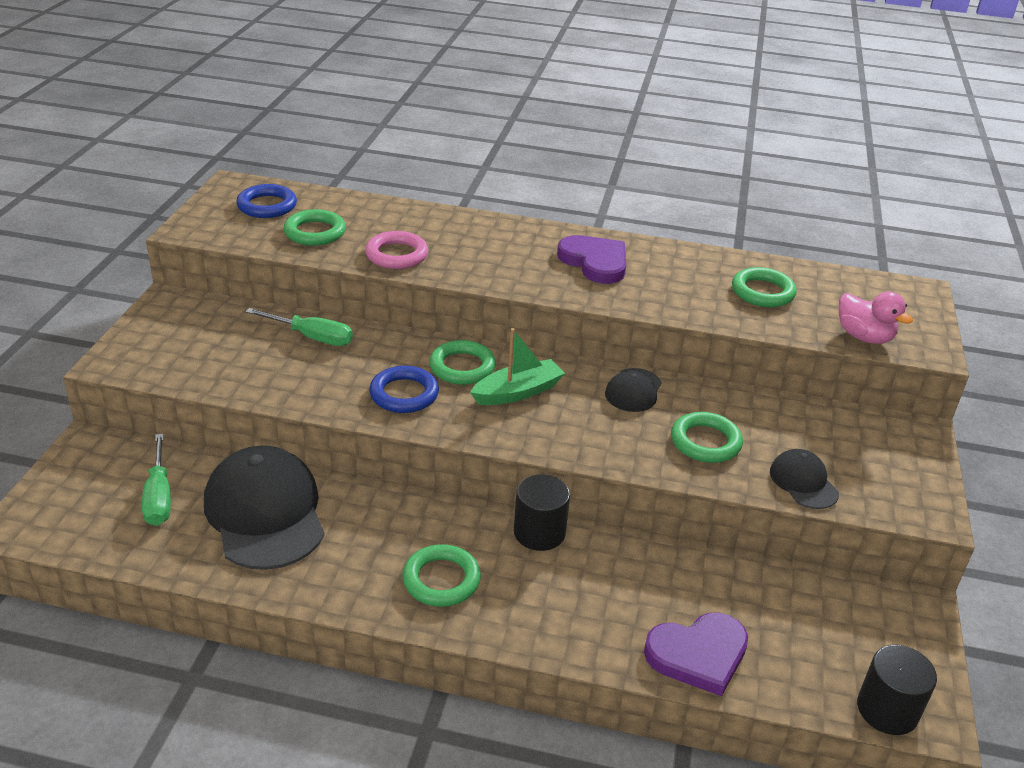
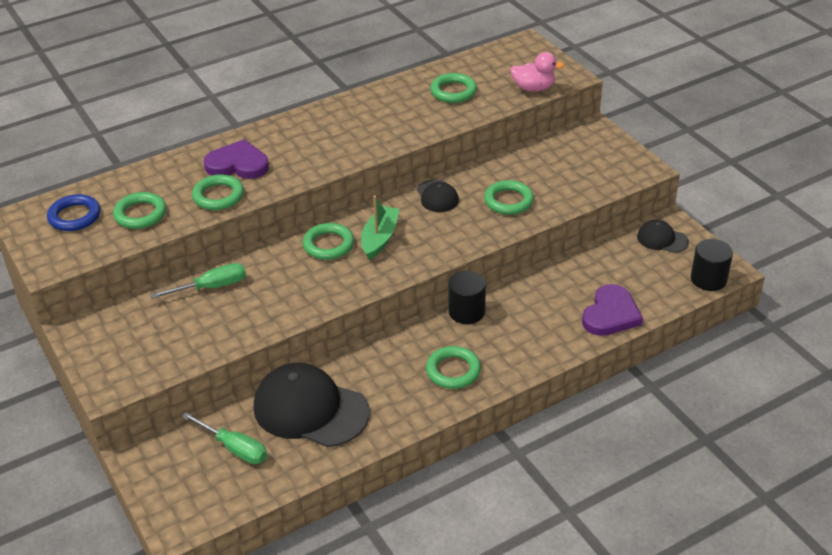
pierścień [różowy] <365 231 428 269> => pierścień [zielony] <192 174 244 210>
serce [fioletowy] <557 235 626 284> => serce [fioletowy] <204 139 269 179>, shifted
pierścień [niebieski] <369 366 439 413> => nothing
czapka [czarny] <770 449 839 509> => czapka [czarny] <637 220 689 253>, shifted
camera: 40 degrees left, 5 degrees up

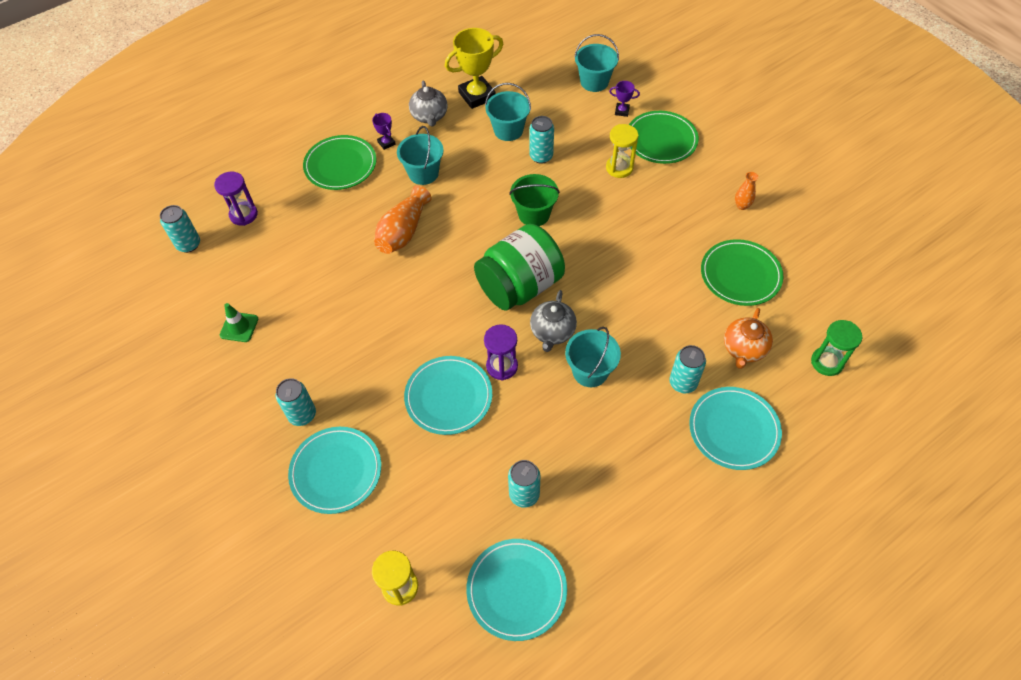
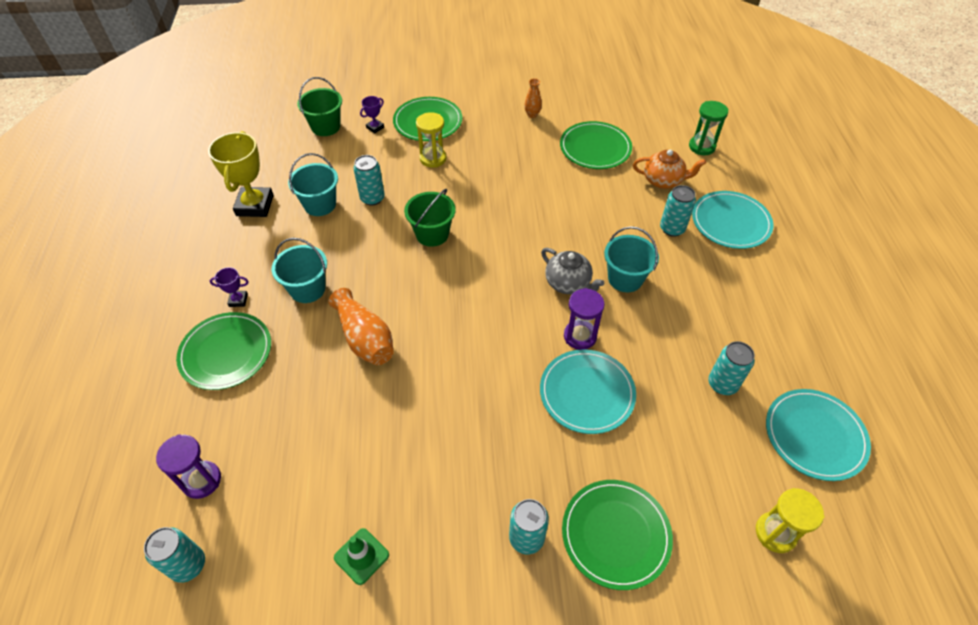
wiadro [turkusowy] <574 34 619 92> => wiadro [zielony] <297 77 342 136>
imbryk [szary] <409 81 448 127> => nothing
słoik [zielony] <474 224 565 311> => nothing
imbryk [pomarańczowy] <724 308 773 369> => imbryk [pomarańczowy] <633 150 706 189>, 45 degrees counterclockwise
talerz [turkusowy] <288 427 381 514> => talerz [zielony] <562 480 673 590>
camera: 60 degrees left, 5 degrees down

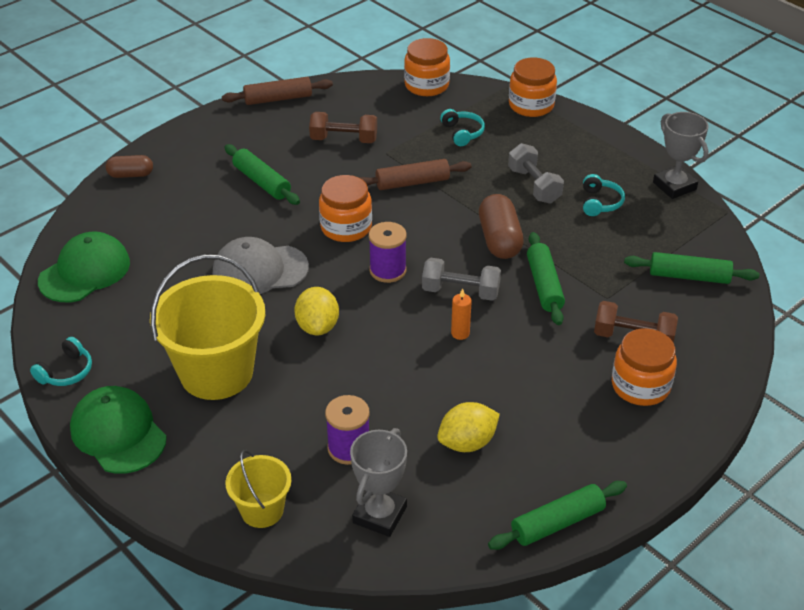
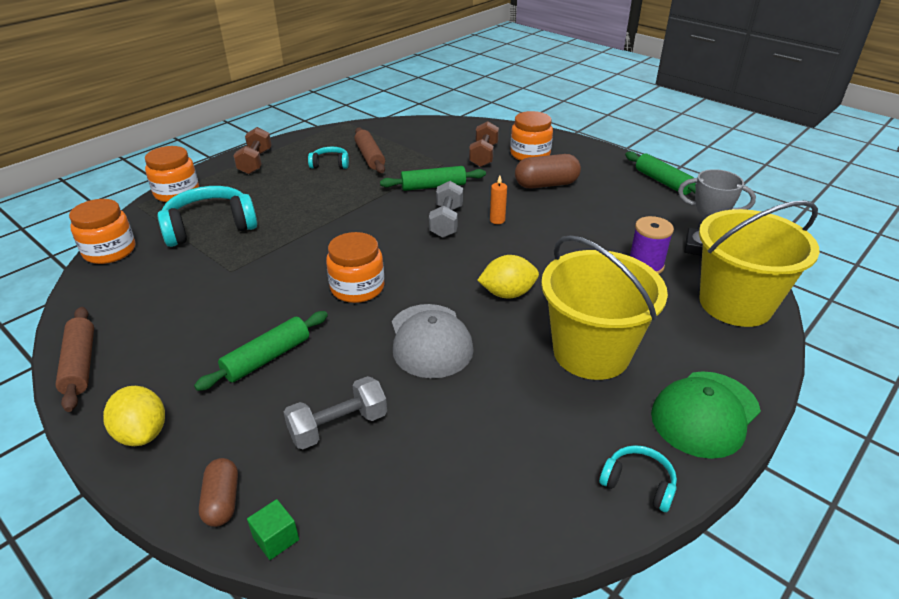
słuchawki [turkusowy] <440 109 485 146> => słuchawki [turkusowy] <157 186 257 247>, x1.96
hantel [brązowy] <309 112 377 143> => hantel [brązowy] <233 127 272 174>, shifted
puchar [szary] <653 112 708 199> => nothing
hantel [szary] <508 143 564 204> => hantel [szary] <284 376 387 449>, shifted
wałek do ciasta [brązowy] <359 159 472 190> => wałek do ciasta [brązowy] <355 127 385 173>, shifted
kapsułka [brązowy] <479 194 524 259> => kapsułka [brązowy] <515 154 581 188>, shifted
szpulka [fioletowy] <369 222 407 283> => nothing
czapka [zielony] <38 232 130 302> => nothing
wałek do ciasta [zielony] <624 252 759 284> => nothing
cytryna [żółty] <437 402 500 452> => cytryna [żółty] <103 386 165 446>, shifted
wiadro [żółty] <225 450 291 528> => wiadro [żółty] <699 200 820 327>, x1.91
nothing => sześcian [zielony] <247 499 299 560>
camera: 95 degrees left, 5 degrees down

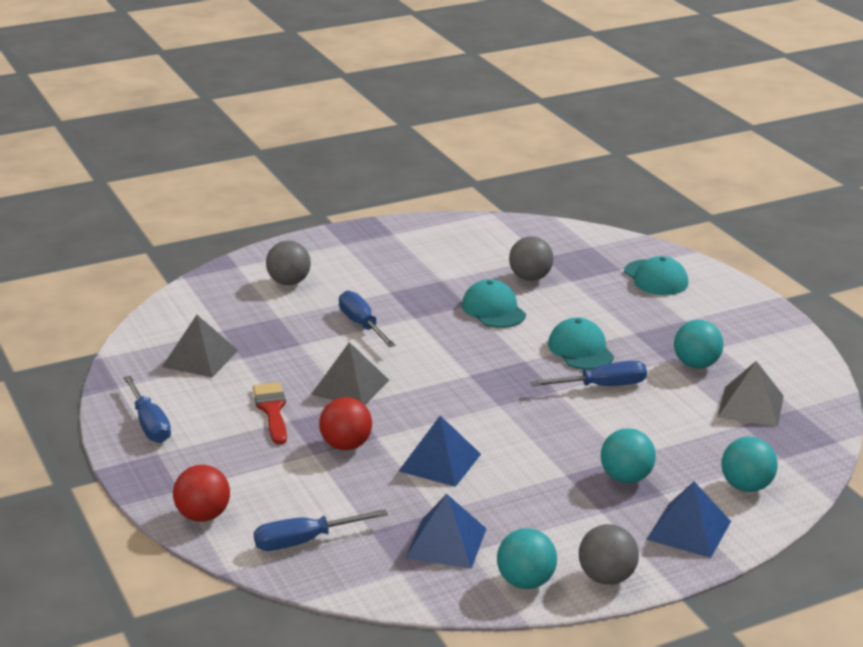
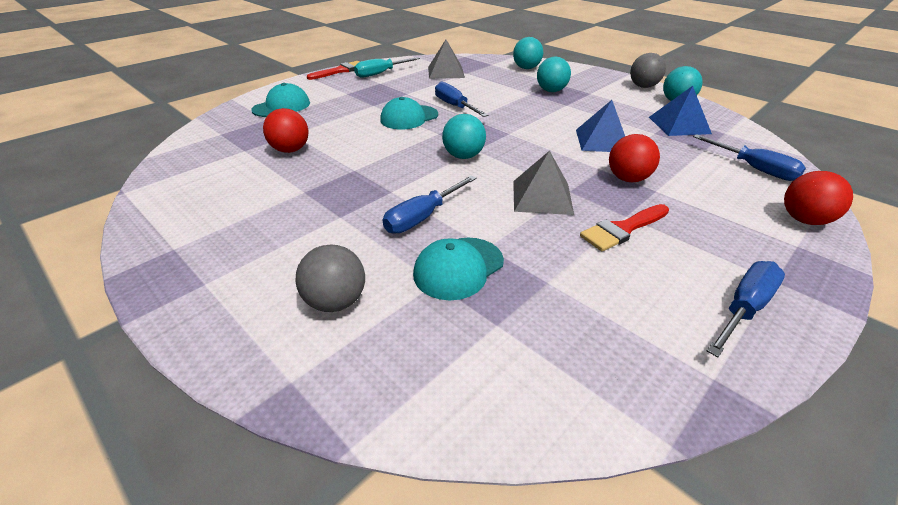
piłka [szary] <509 236 554 281> => piłka [czerwony] <263 108 309 153>
czapka [turkusowy] <462 279 526 328> => czapka [turkusowy] <413 238 504 300>, shifted
piramida [szary] <162 315 238 377> => nothing
piłka [turkusowy] <674 320 723 369> => piłka [turkusowy] <442 114 486 159>, shifted
piramida [niebieski] <646 481 731 558> => nothing
nothing => śrubokręt [turkusowy] <354 57 420 78>
nothing => pędzel [czerwony] <307 61 359 80>
camera: 110 degrees left, 10 degrees up

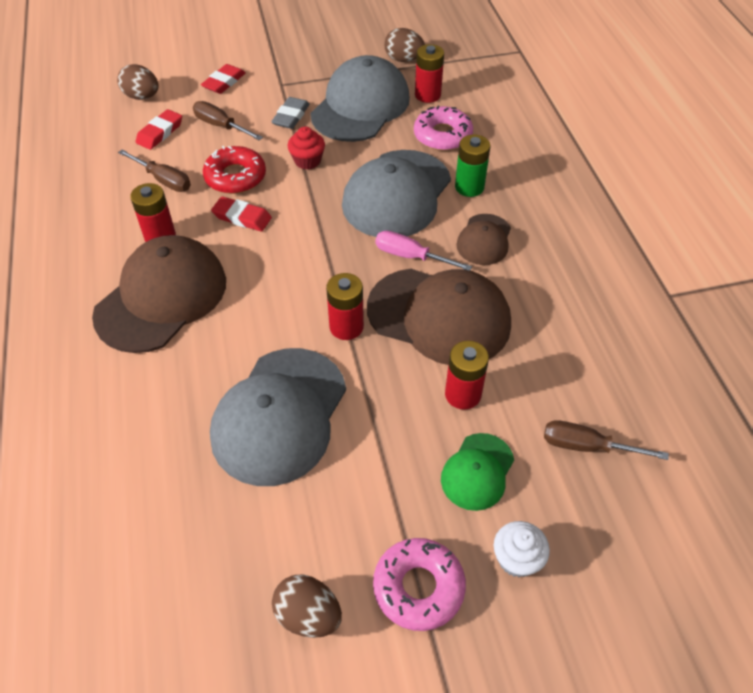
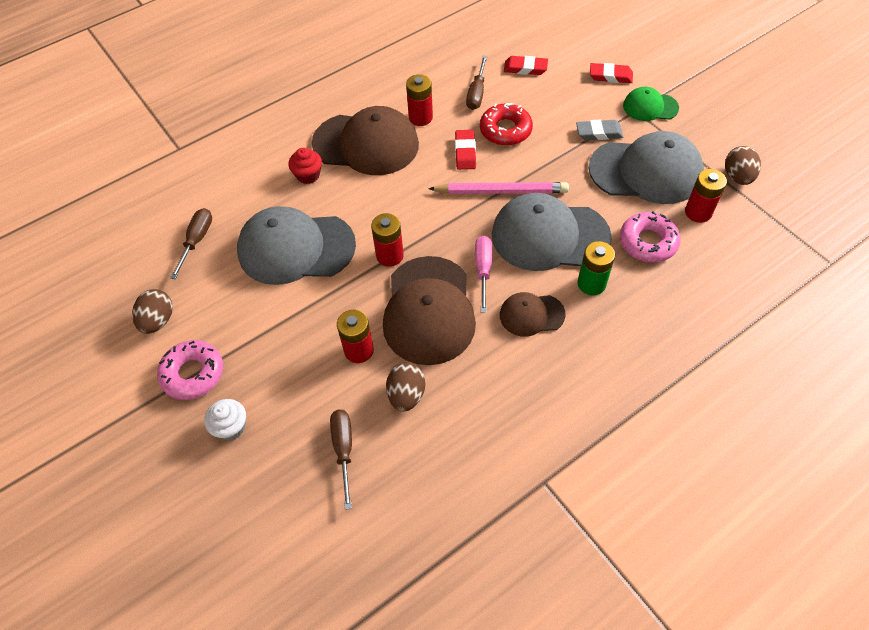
jajko [brązowy] <117 64 159 100> => jajko [brązowy] <386 362 425 412>, shifted
śrubokręt [brązowy] <193 101 263 140> => śrubokręt [brązowy] <170 208 212 279>, shifted
muffinka [czerwony] <288 127 325 169> => muffinka [czerwony] <288 148 322 184>, shifted
czapka [zielony] <441 433 514 511> => czapka [zielony] <623 87 679 121>, shifted
nothing => ołówek [różowy] <428 182 569 194>
camera: 70 degrees right, 5 degrees up

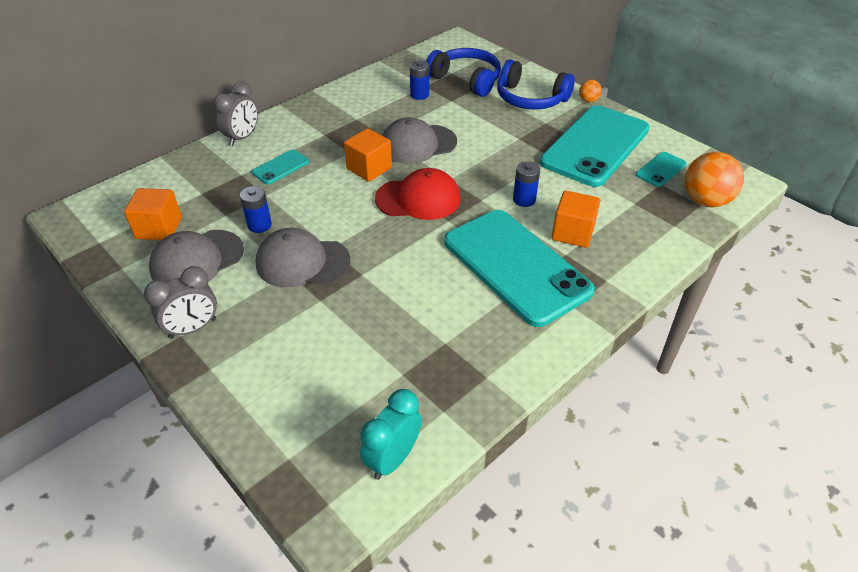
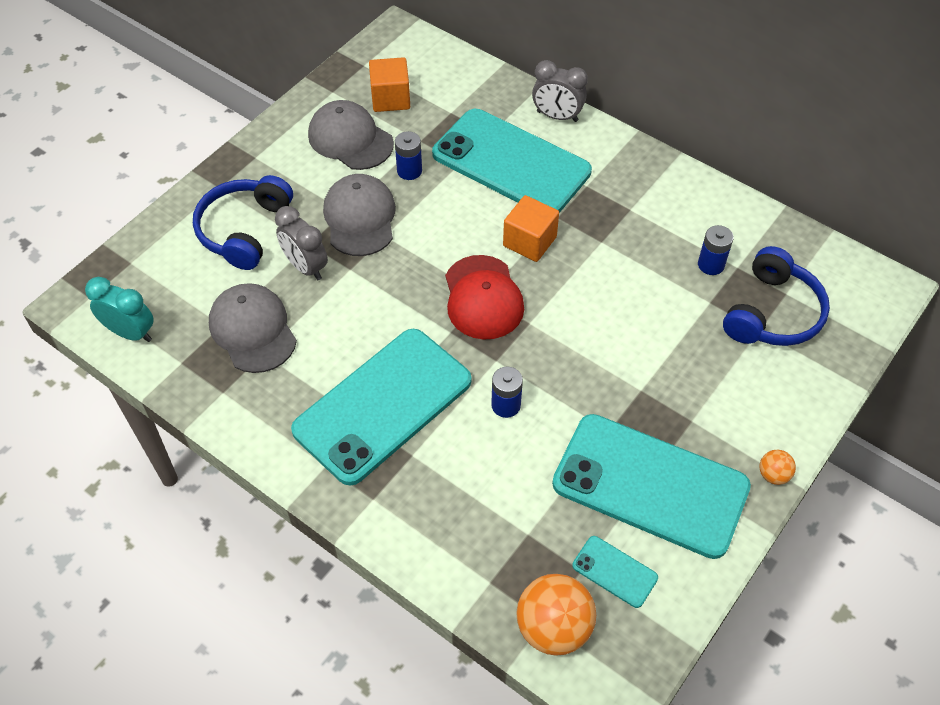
słuchawki [niebieski] <497 59 575 110> => słuchawki [niebieski] <193 175 293 270>, shifted
czapka [szary] <382 117 457 164> => czapka [szary] <209 283 297 373>, shifted
telefon [turkusowy] <252 149 309 184> => telefon [turkusowy] <432 109 592 213>, x2.40
sześcian [pomarańczowy] <552 190 601 248> => nothing
budzik [szary] <144 266 217 338> => budzik [szary] <275 206 328 280>, shifted
camera: 80 degrees right, 10 degrees up

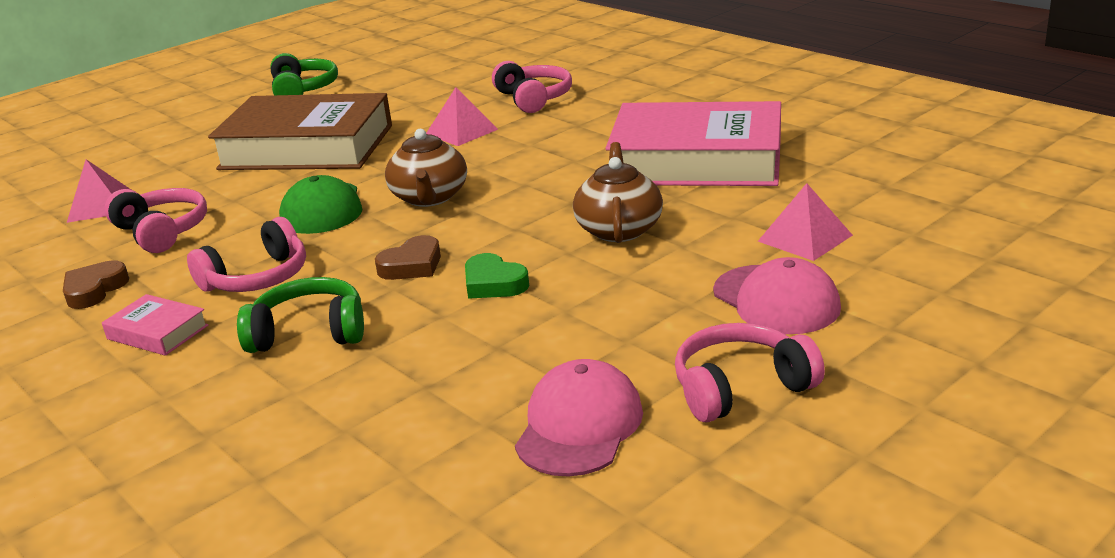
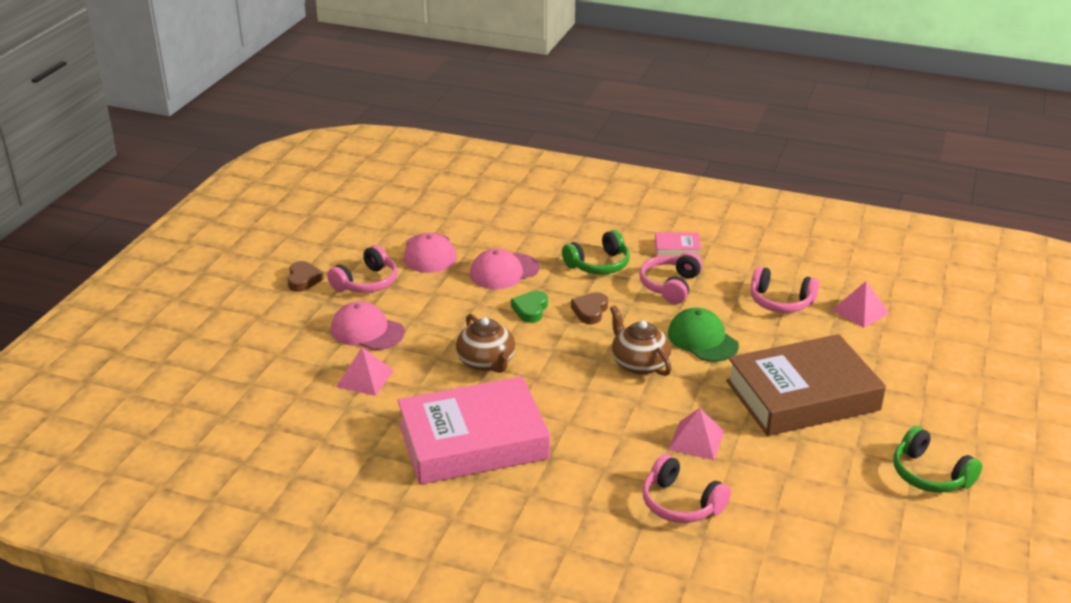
serce [zielony] <465 253 529 299> => serce [zielony] <511 291 548 323>, 90 degrees counterclockwise
serce [brązowy] <63 260 129 309> => serce [brązowy] <288 261 324 292>, shifted
nothing => czapka [różowy] <470 248 540 289>
camera: 150 degrees right, 5 degrees up

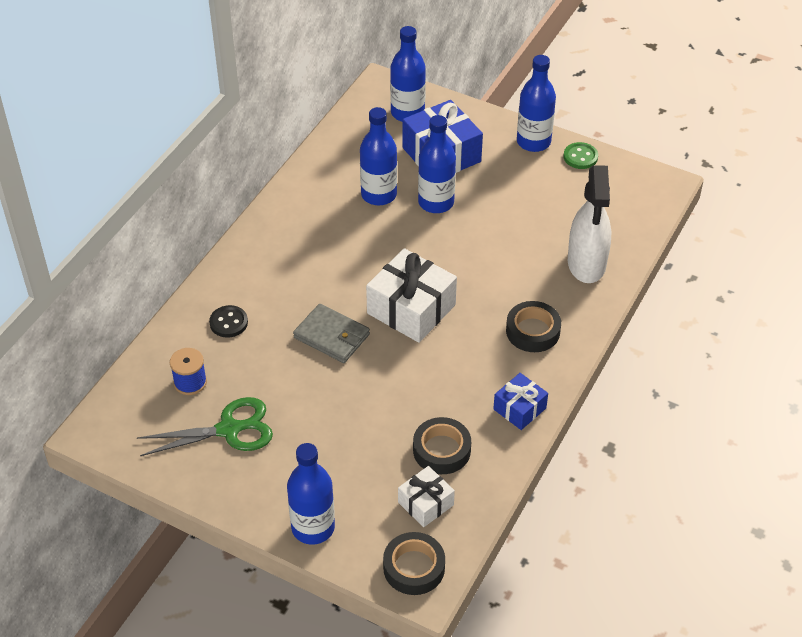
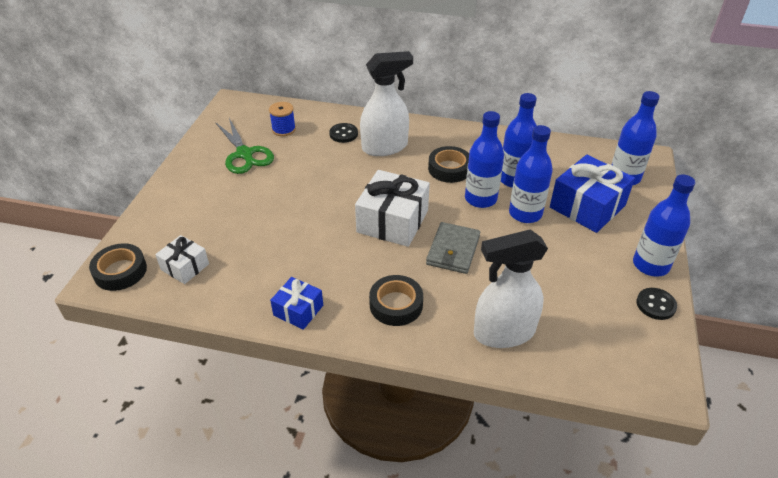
guzik [zielony] <564 142 598 169> => guzik [czarny] <637 288 677 320>
portfel [szary] <293 304 370 363> => portfel [szary] <426 222 480 274>, shifted
taśma klejąca [czarny] <413 417 471 474> => taśma klejąca [czarny] <428 146 469 183>, shifted
butelka [niebieski] <287 443 335 545> => butelka [niebieski] <465 111 504 208>, shifted
nothing => spryskiwacz [biały] <360 51 413 156>
camera: 75 degrees right, 5 degrees down

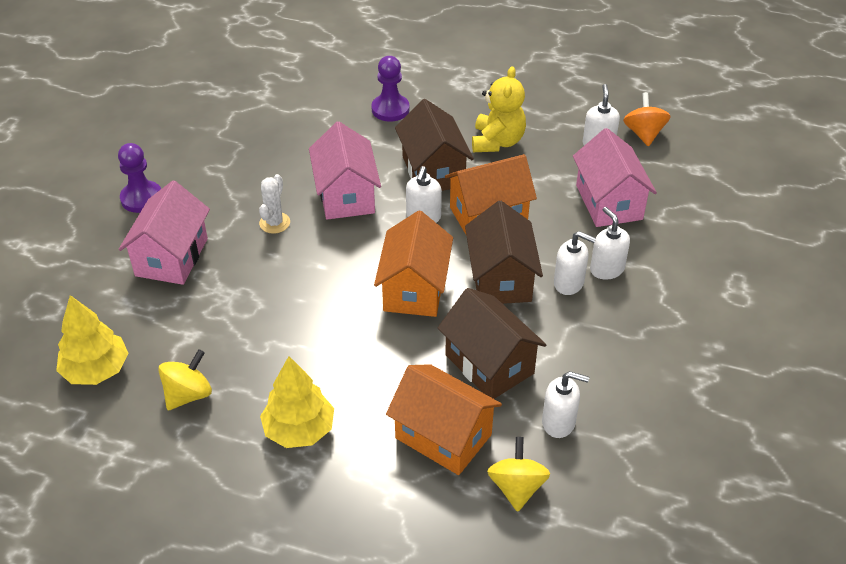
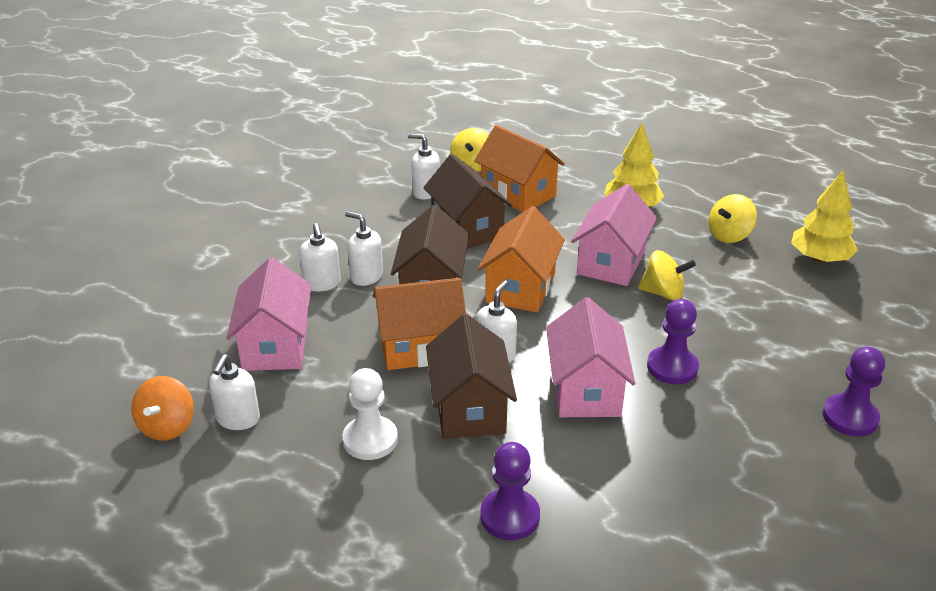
miś [żółty] <472 66 526 152> => pionek [biały] <342 368 398 460>
kaktus [biały] <259 174 290 234> => pionek [fioletowy] <647 299 699 384>
domek [różowy] <119 180 210 285> => domek [różowy] <571 184 657 286>, shifted
nothing => bączek [żółty] <638 250 696 301>
camera: 170 degrees left, 10 degrees down

